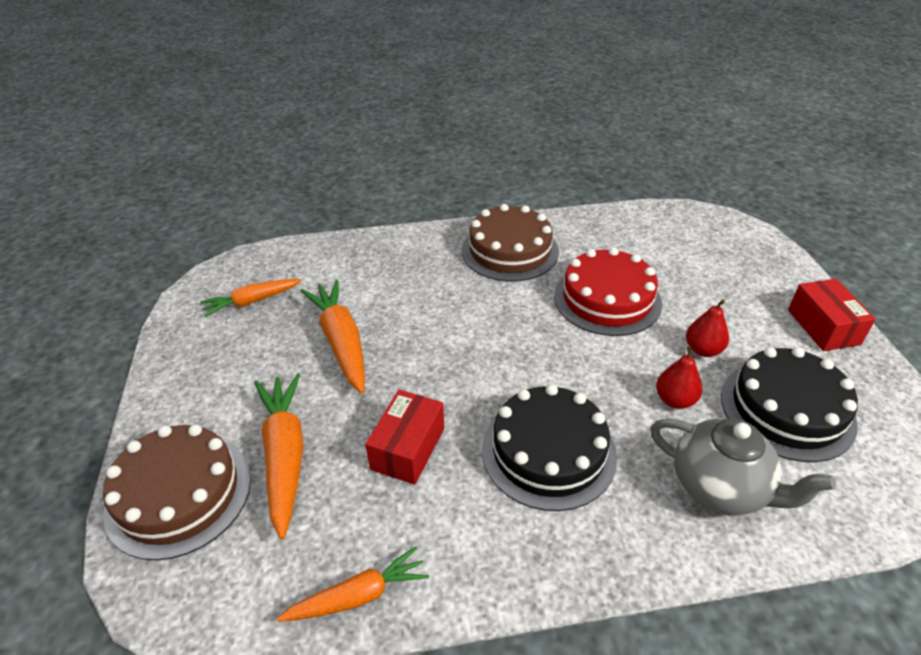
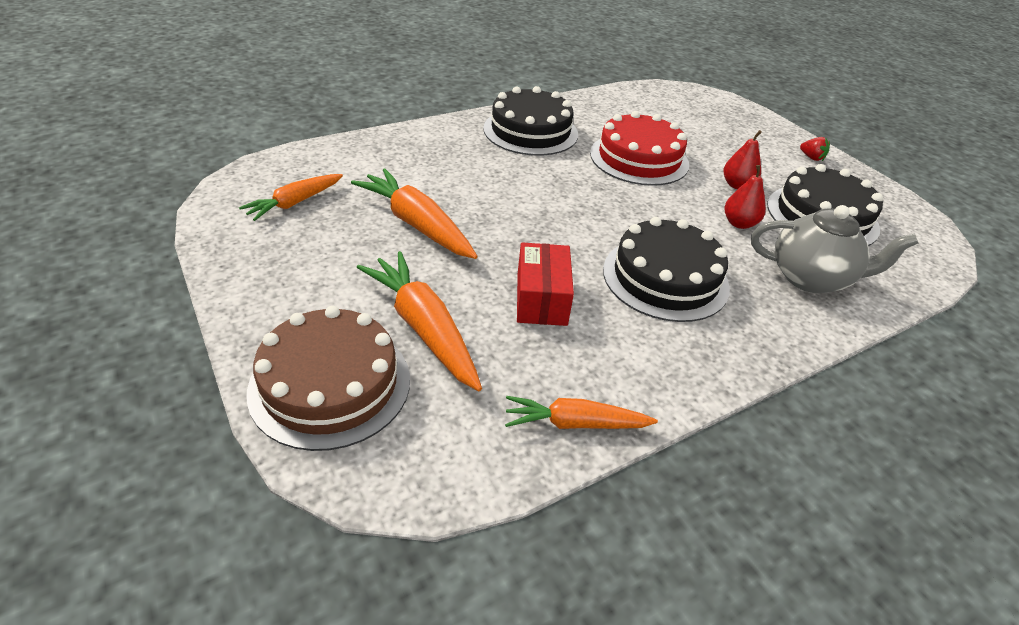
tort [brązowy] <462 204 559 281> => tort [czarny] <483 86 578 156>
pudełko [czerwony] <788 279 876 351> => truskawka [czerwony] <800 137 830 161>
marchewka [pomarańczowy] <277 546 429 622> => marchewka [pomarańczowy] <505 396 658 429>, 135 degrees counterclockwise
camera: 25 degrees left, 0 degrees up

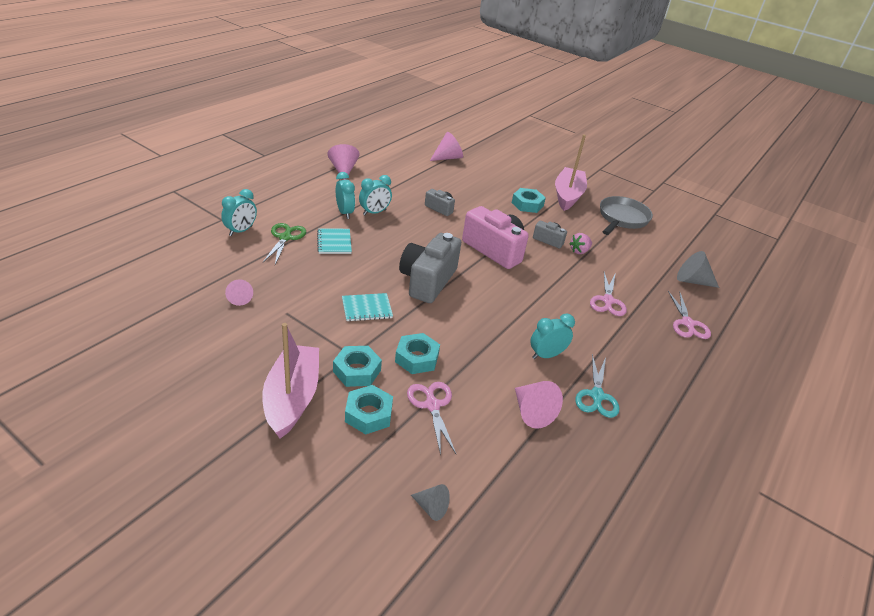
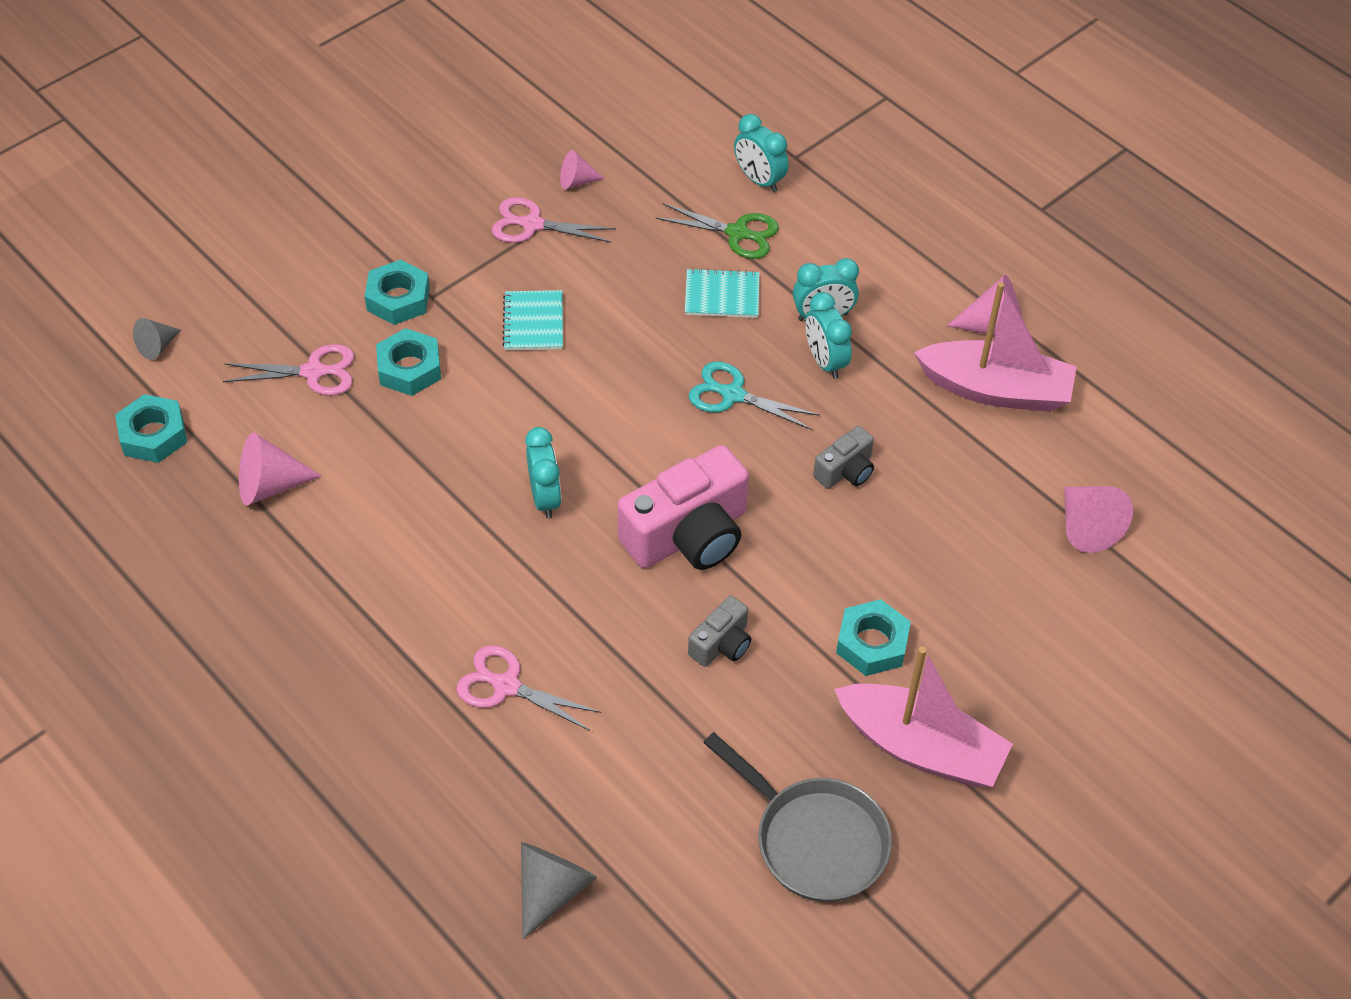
aparat fotograficzny [szary] <399 233 461 303> => nothing
truskawka [różowy] <569 233 592 254> => nothing
nożyczki [różowy] <668 291 711 339> => nożyczki [różowy] <491 197 616 243>, shifted
budzik [turkusowy] <530 314 575 359> => budzik [turkusowy] <525 427 561 519>, shifted
łódka [różowy] <262 323 319 439> => łódka [różowy] <914 282 1077 412>, shifted
nożyczki [turkusowy] <575 354 620 418> => nożyczki [turkusowy] <689 361 820 430>, shifted
nakrętka [turkusowy] <345 385 393 434> => nakrętka [turkusowy] <115 394 187 463>, shifted
camera: 105 degrees right, 15 degrees up

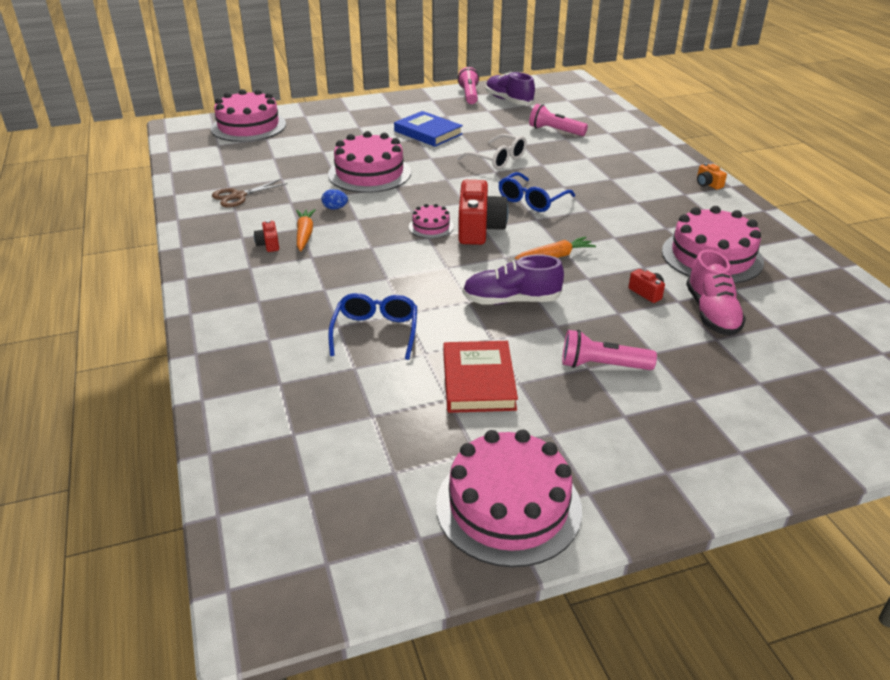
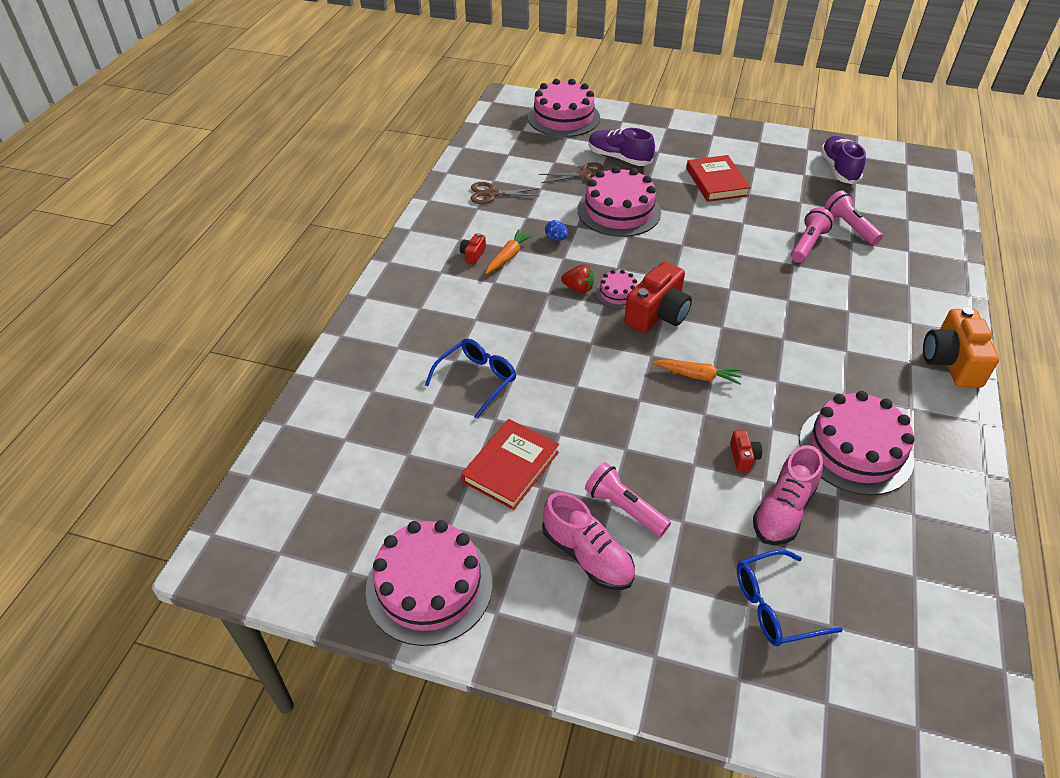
latarka [różowy] <458 67 479 104> => latarka [różowy] <791 208 834 263>, shifted
książka [niebieski] <394 111 463 147> => książka [czerwony] <686 155 751 202>
okulary [biały] <457 134 527 169> => nothing
aparat fotograficzny [pomarańczowy] <697 163 727 190> => aparat fotograficzny [pomarańczowy] <923 307 999 388>, x2.18
okulary [niebieski] <499 172 575 212> => okulary [niebieski] <737 550 843 646>, shifted
but [fioletowy] <463 254 564 305> => but [fioletowy] <588 128 655 166>, shifted
nothing => nożyczki [brązowy] <539 162 604 183>
nothing => truskawka [czerwony] <561 265 594 293>
nothing => but [różowy] <542 492 635 590>
camera: 35 degrees right, 10 degrees up

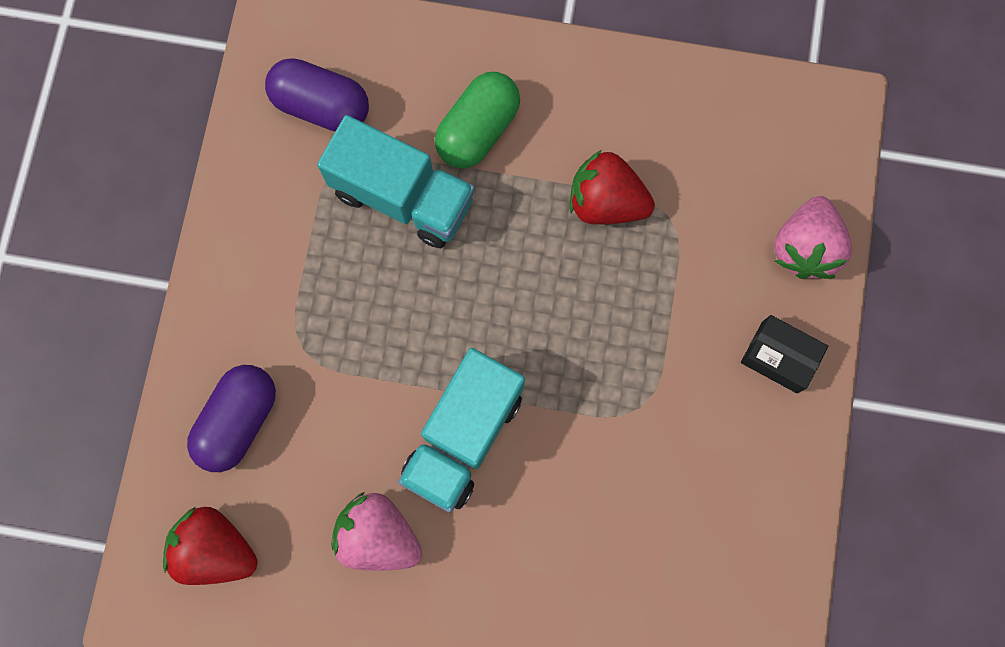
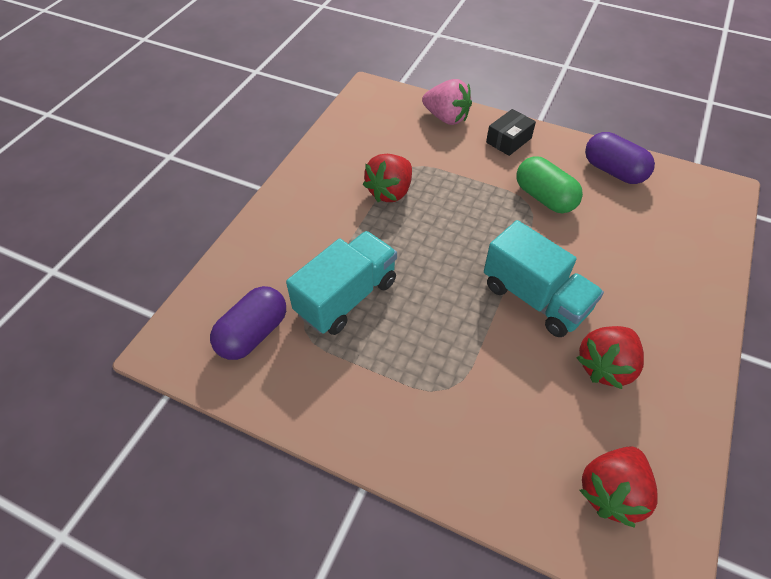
kapsułka [zielony] <435 72 520 169> => kapsułka [zielony] <516 156 583 213>, shifted
kapsułka [fioletowy] <187 365 276 472> => kapsułka [fioletowy] <585 132 655 184>, shifted
truskawka [różowy] <331 492 422 571> => truskawka [czerwony] <576 326 644 389>
camera: 75 degrees left, 25 degrees down

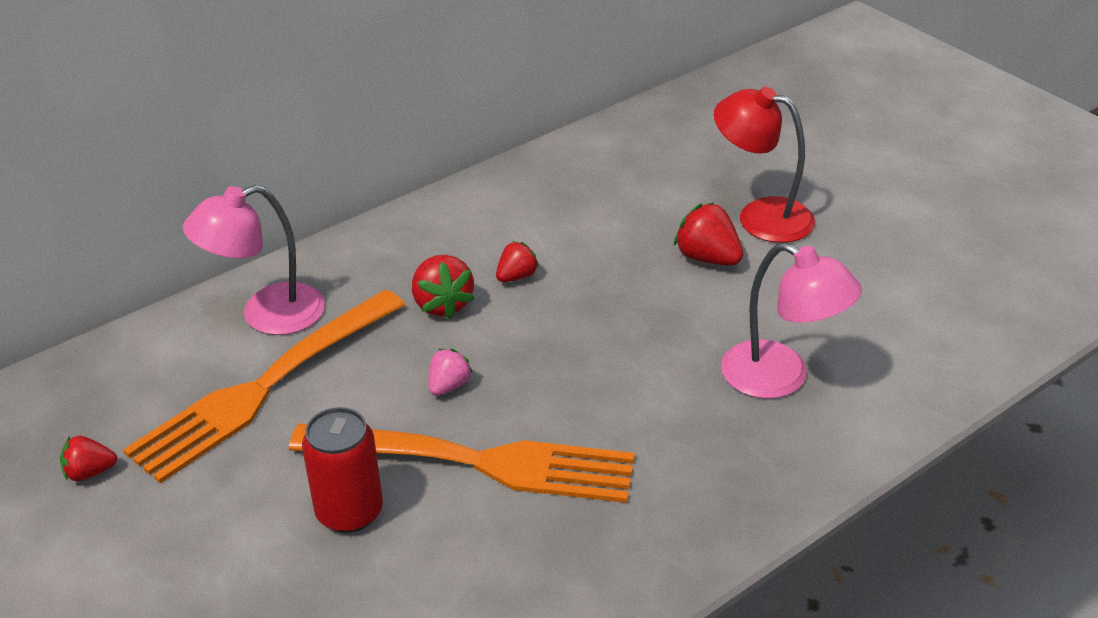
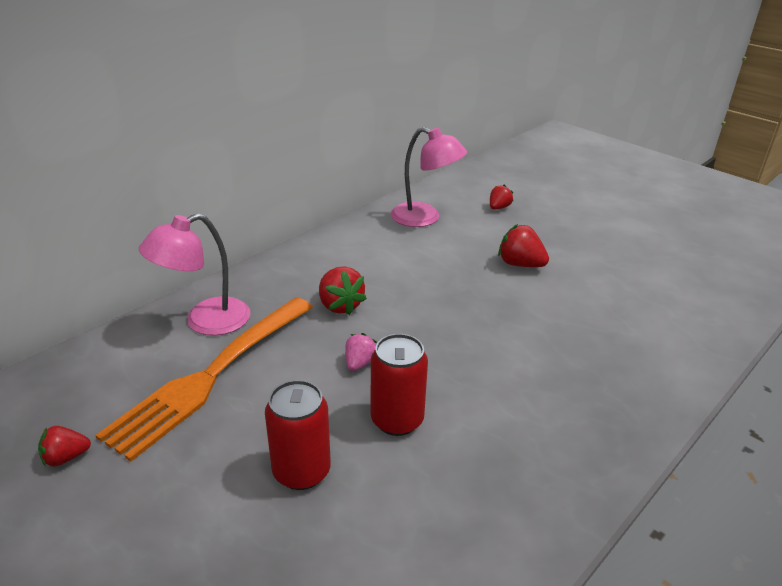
lampka [czerwony] <714 87 815 243> => nothing
truskawka [czerwony] <496 241 539 282> => truskawka [czerwony] <490 185 513 210>, shifted
lampka [różowy] <721 242 862 399> => lampka [różowy] <391 127 467 227>, shifted
widelec [pomarańczowy] <289 423 635 503> => puszka [czerwony] <371 334 428 436>
camera: 10 degrees left, 5 degrees down

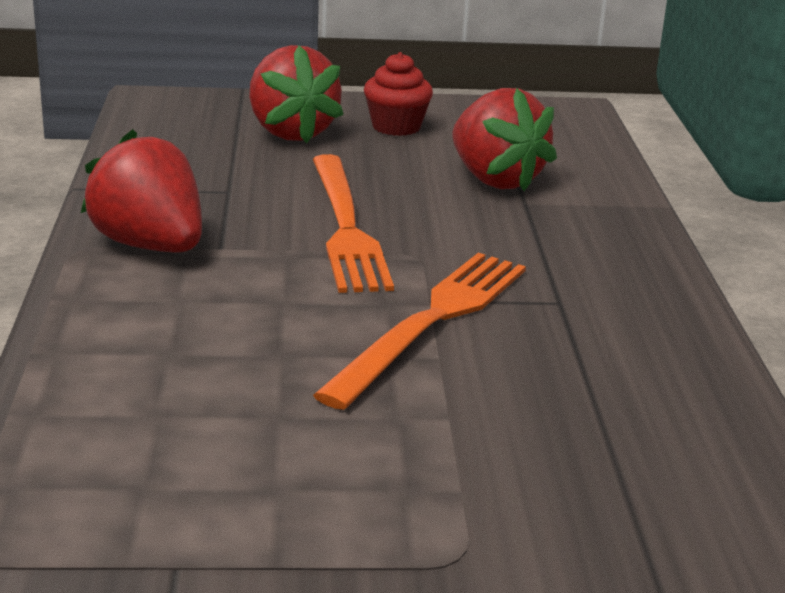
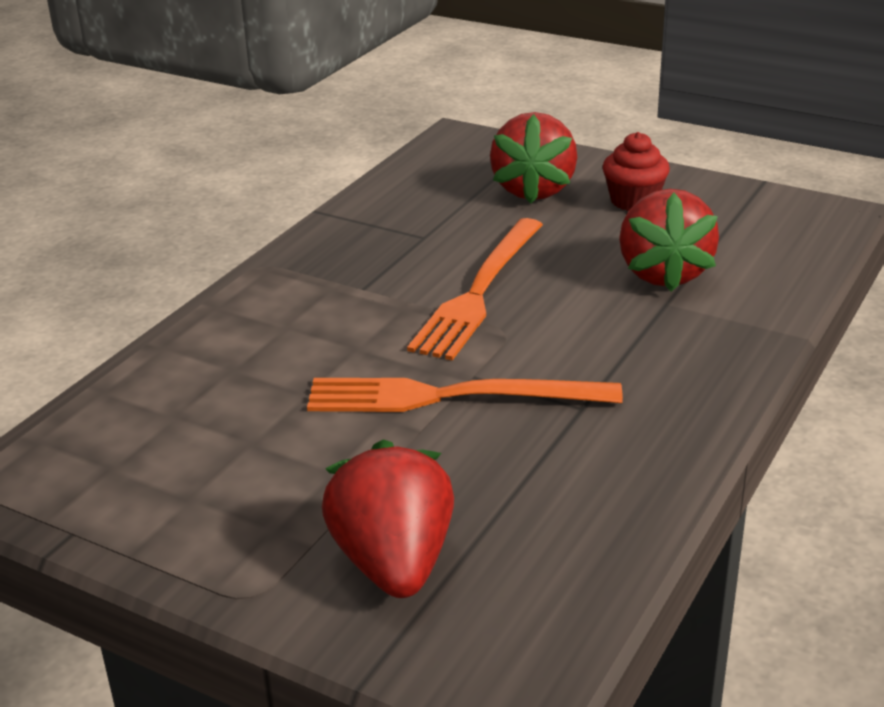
truskawka [czerwony] <81 129 202 252> => truskawka [czerwony] <322 439 454 598>, shifted
widelec [pomarańczowy] <313 253 526 410> => widelec [pomarańczowy] <307 378 623 412>, 150 degrees counterclockwise
camera: 35 degrees right, 5 degrees up

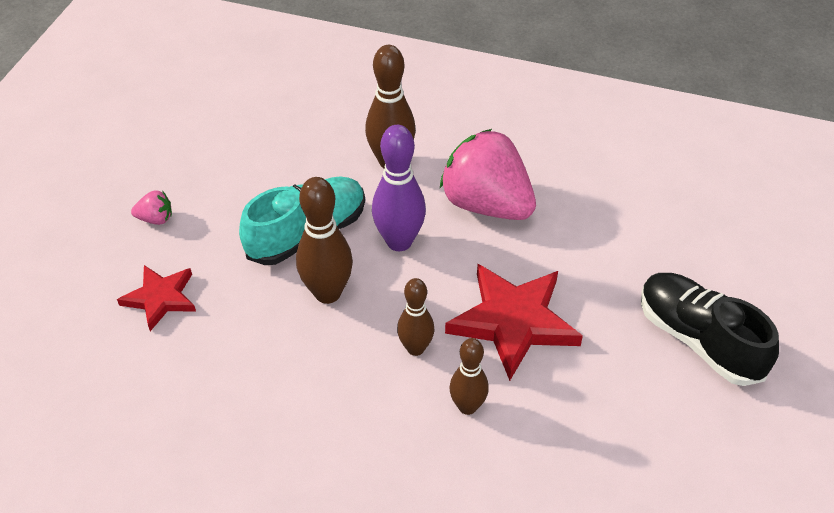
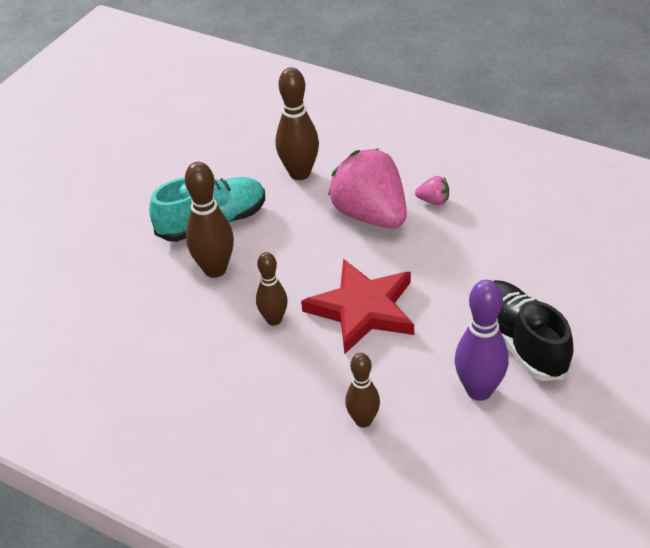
kręgiel [fioletowy] <372 125 426 251> => kręgiel [fioletowy] <455 280 509 401>, shifted
truskawka [różowy] <131 190 172 225> => truskawka [różowy] <415 176 449 205>, shifted
gwiazda [czerwony] <117 265 196 331> => nothing
kręgiel [brązowy] <449 338 489 415> => kręgiel [brązowy] <345 353 380 428>, shifted
camera: 15 degrees right, 5 degrees down

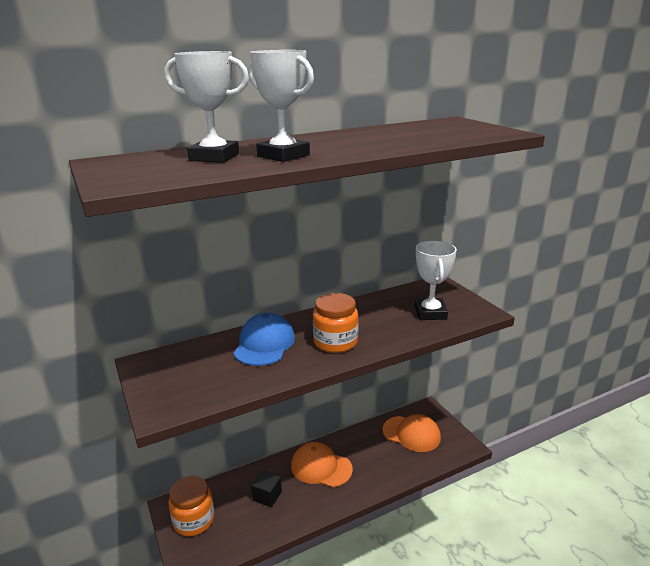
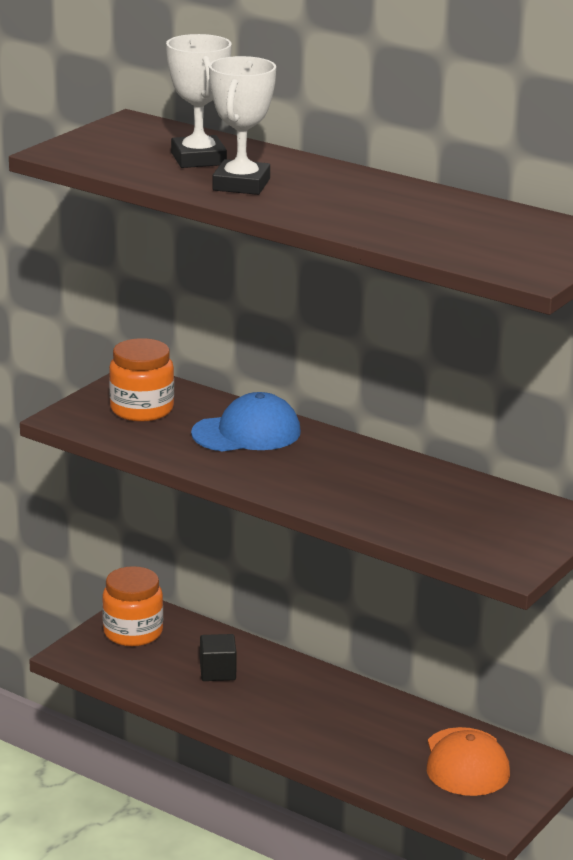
puchar [biały] <415 241 457 320> => nothing
słoik [pomarańczowy] <313 293 359 353> => słoik [pomarańczowy] <109 338 174 422>, shifted
czapka [pomarańczowy] <291 442 353 487> => nothing
camera: 60 degrees right, 0 degrees up

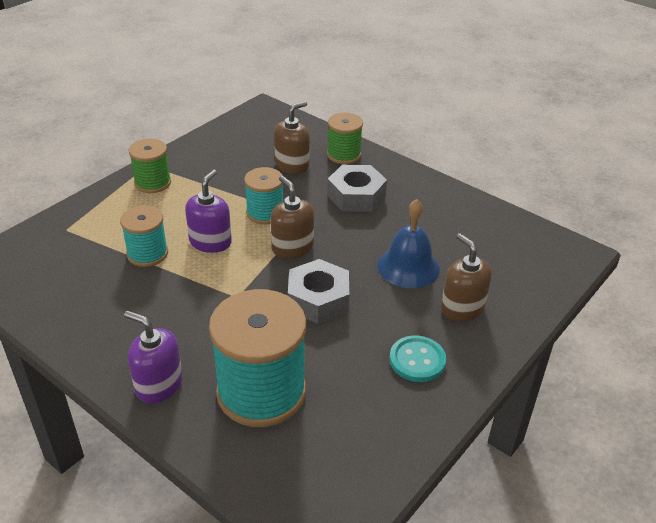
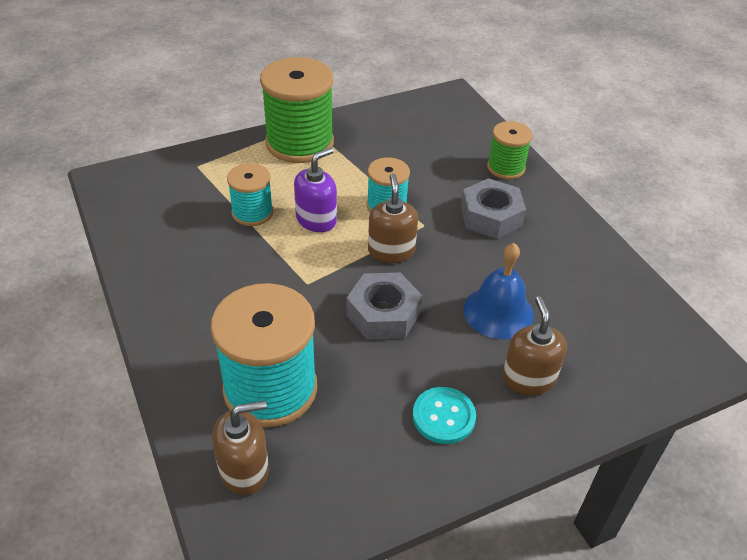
dozownik mydła [brązowy] <274 101 310 174> => dozownik mydła [brązowy] <212 401 269 495>, shifted
szpulka [zielony] <129 139 171 193> => szpulka [zielony] <260 57 334 163>, x1.83
dozownik mydła [fioletowy] <124 311 183 403> => nothing
camera: 25 degrees right, 5 degrees up

